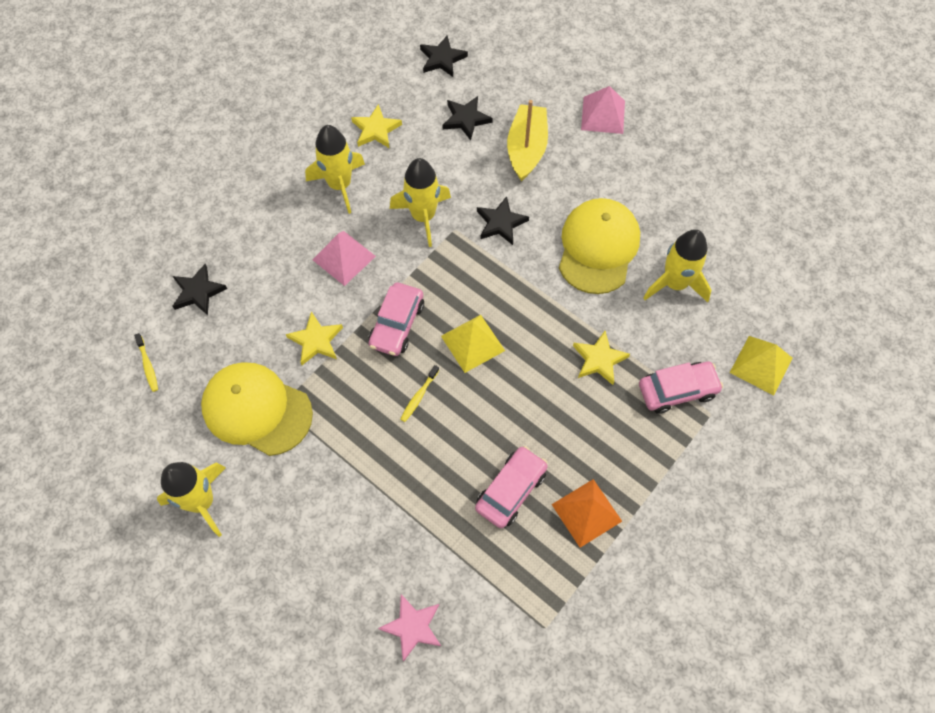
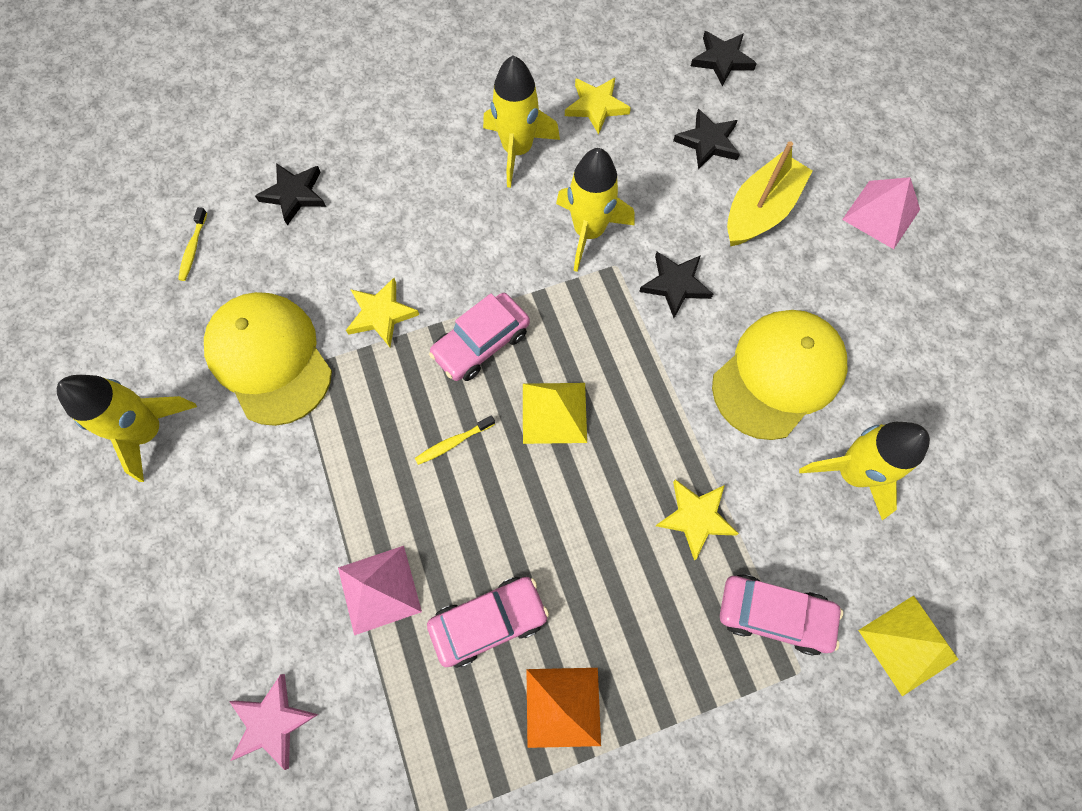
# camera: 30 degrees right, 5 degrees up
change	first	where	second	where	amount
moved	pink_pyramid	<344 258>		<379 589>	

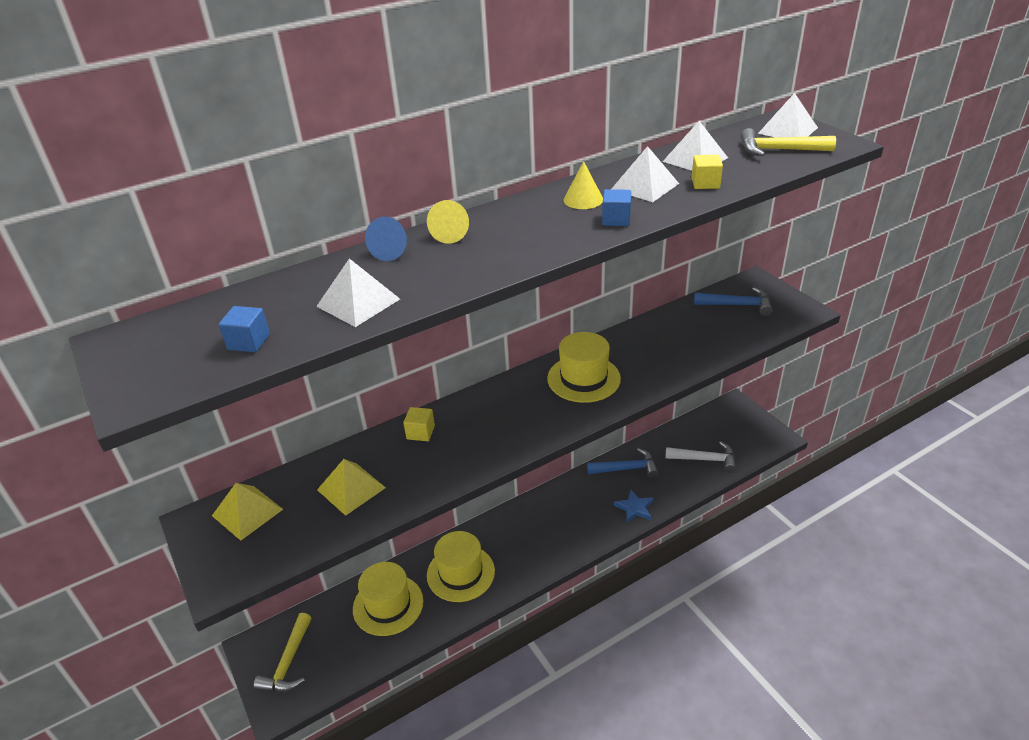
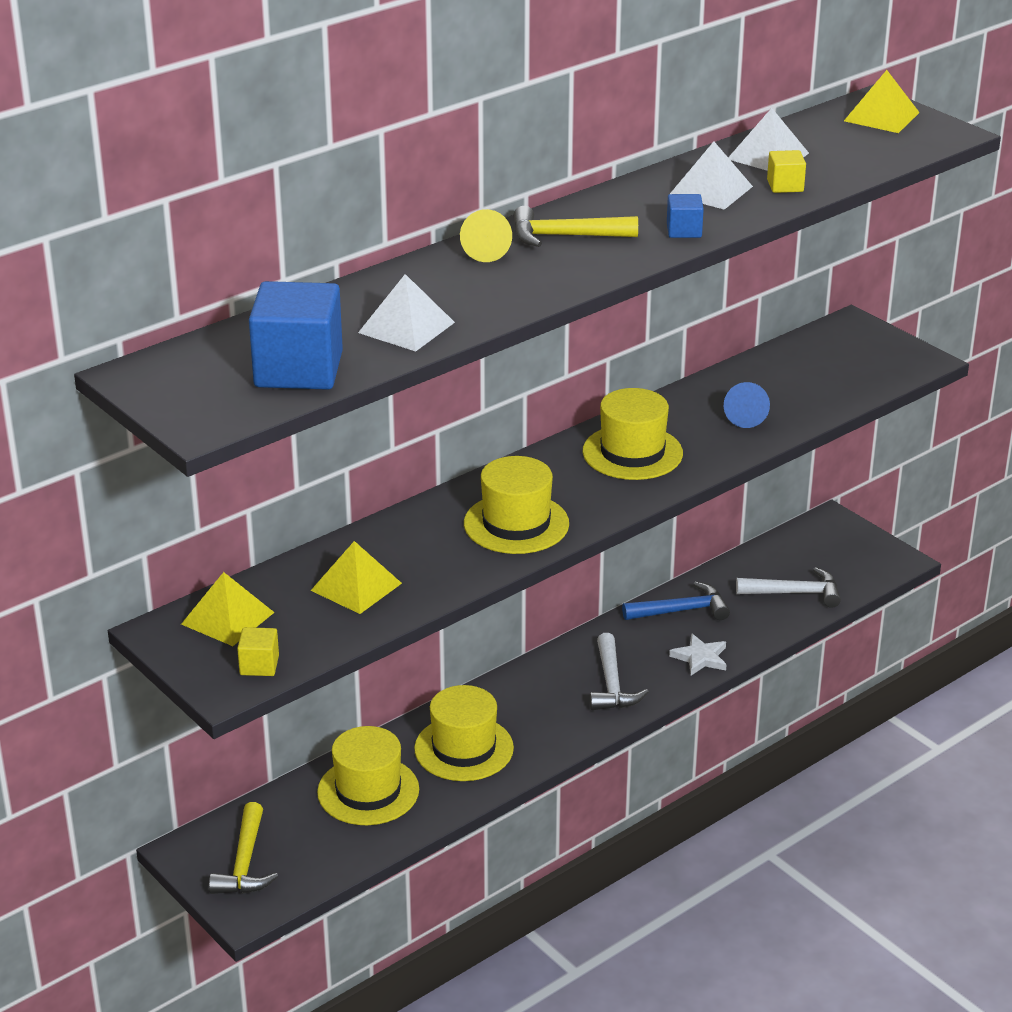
# camera: 10 degrees left, 5 degrees down
change	first	where	second	where	amount
moved	yellow_cube	<420 432>		<259 665>	
resized	blue_cube	<249 342>		<298 370>	x2.14
added			yellow_hat	<516 524>	
moved	yellow_hammer	<778 150>		<564 236>	
added			white_hammer	<612 684>	
recoloured	blue_star	<634 508>	white_star	<700 658>	
moved	blue_cone	<391 251>		<745 417>	
recoloured	white_pyramid	<787 130>	yellow_pyramid	<881 116>	
removed	yellow_cone	<583 199>			
removed	blue_hammer	<738 305>			

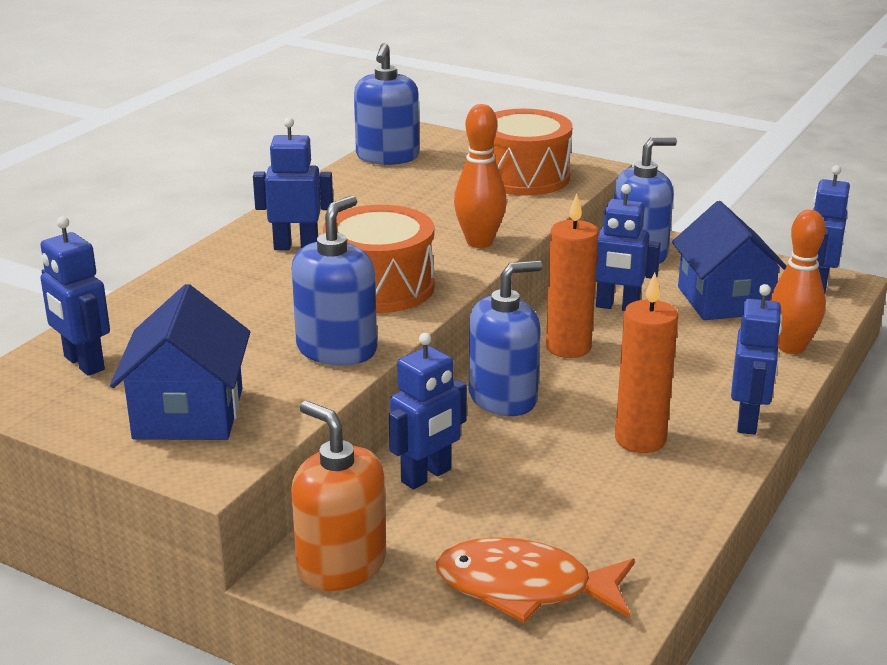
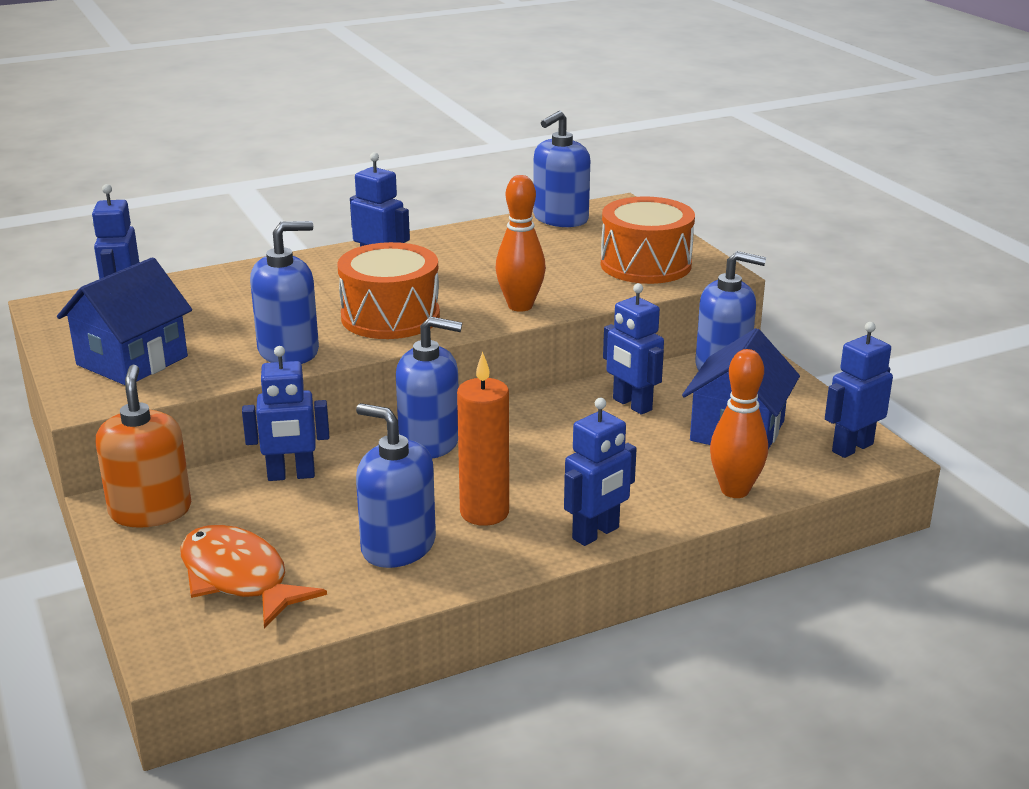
# camera: 35 degrees right, 0 degrees up
change	first	where	second	where	amount
added			blue_soap_dispenser	<398 546>	
removed	orange_candle	<568 347>			

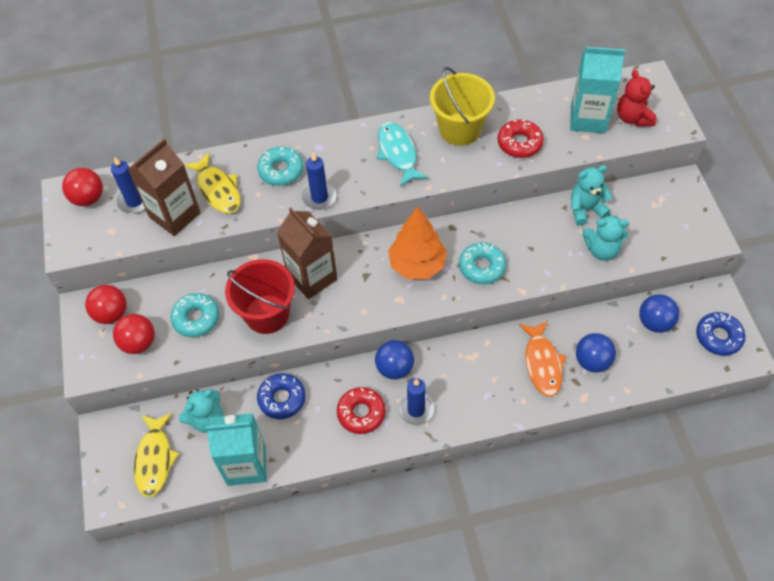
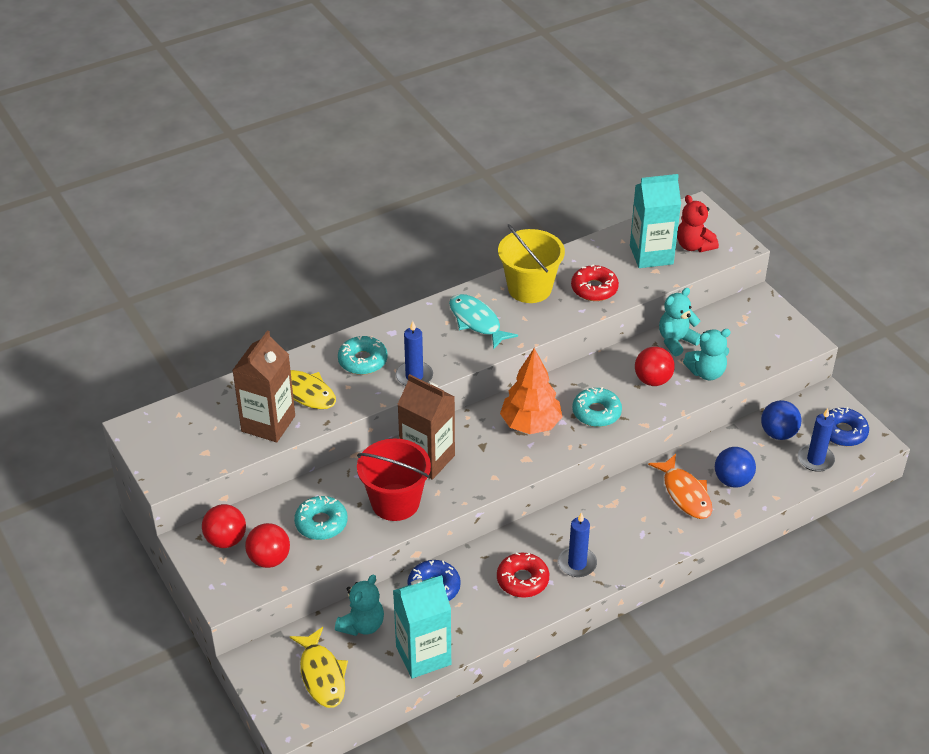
# camera: 20 degrees left, 15 degrees down
change	first	where	second	where	amount
moved	red_ball	<88 198>		<652 380>	
moved	blue_candle	<134 201>		<815 459>	
removed	blue_ball	<394 368>			

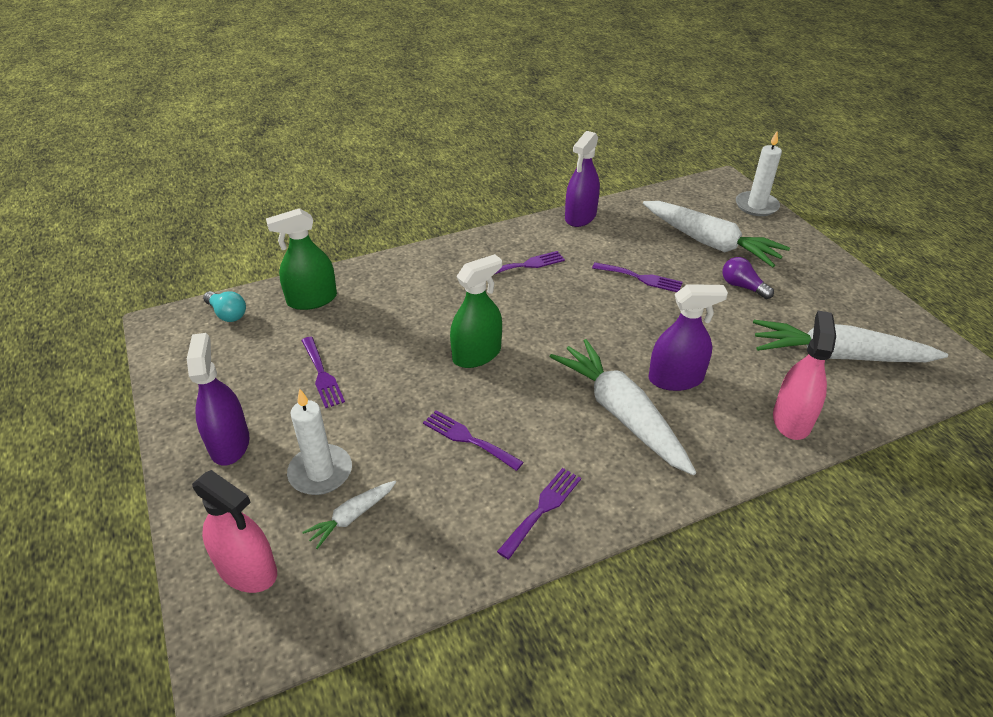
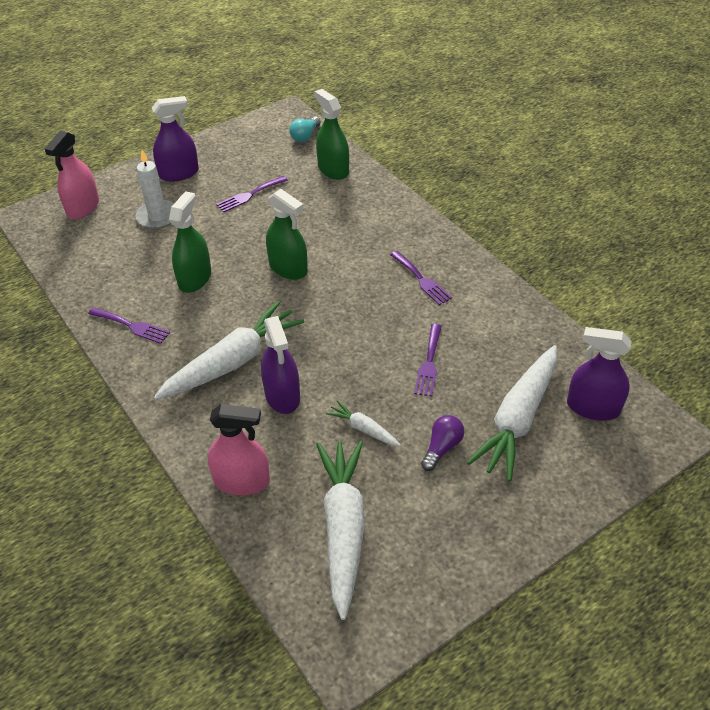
# camera: 80 degrees right, 5 degrees up
change	first	where	second	where	amount
replaced	purple_fork	<468 439>	green_spray_bottle	<195 278>	
moved	white_carrot	<352 517>		<363 429>	
moved	purple_spray_bottle	<580 217>		<593 407>	
removed	white_candle	<756 206>			

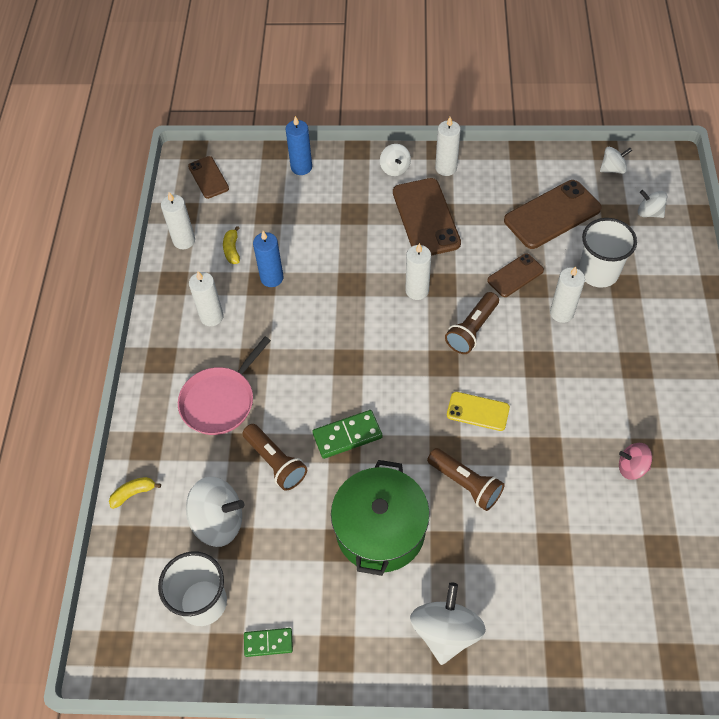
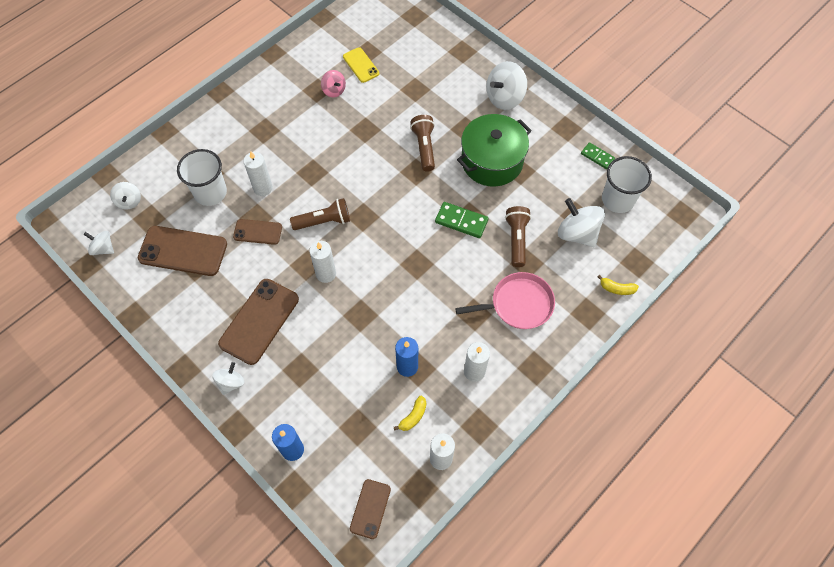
# camera: 140 degrees left, 5 degrees up
change	first	where	second	where	amount
moved	yellow_phone	<478 411>		<361 65>	
removed	white_candle	<446 168>			

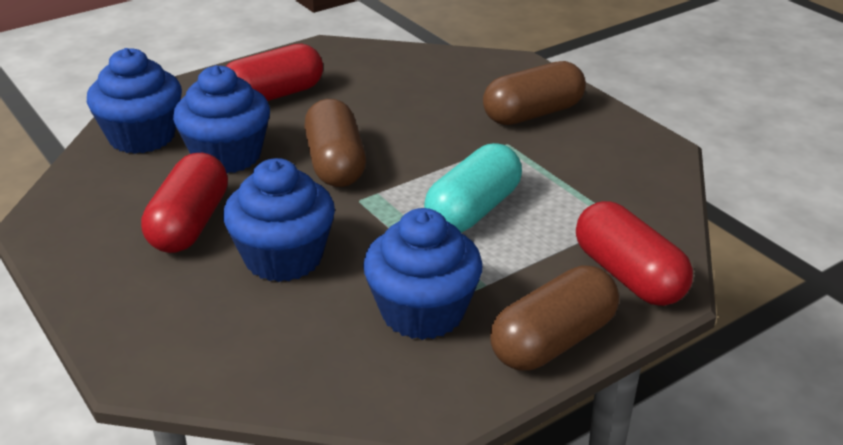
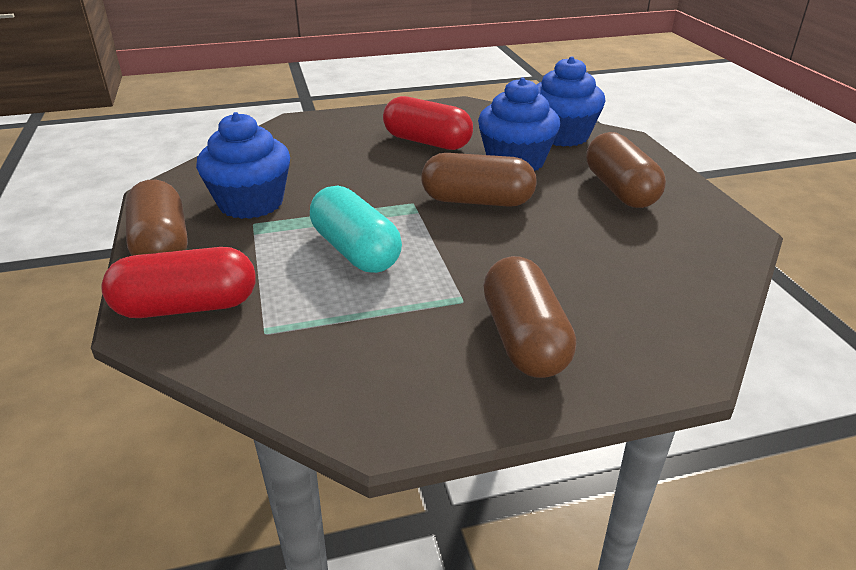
# camera: 110 degrees right, 0 degrees up
change	first	where	second	where	amount
recoloured	red_capsule	<273 96>	brown_capsule	<619 190>	
removed	blue_cupcake	<283 258>			

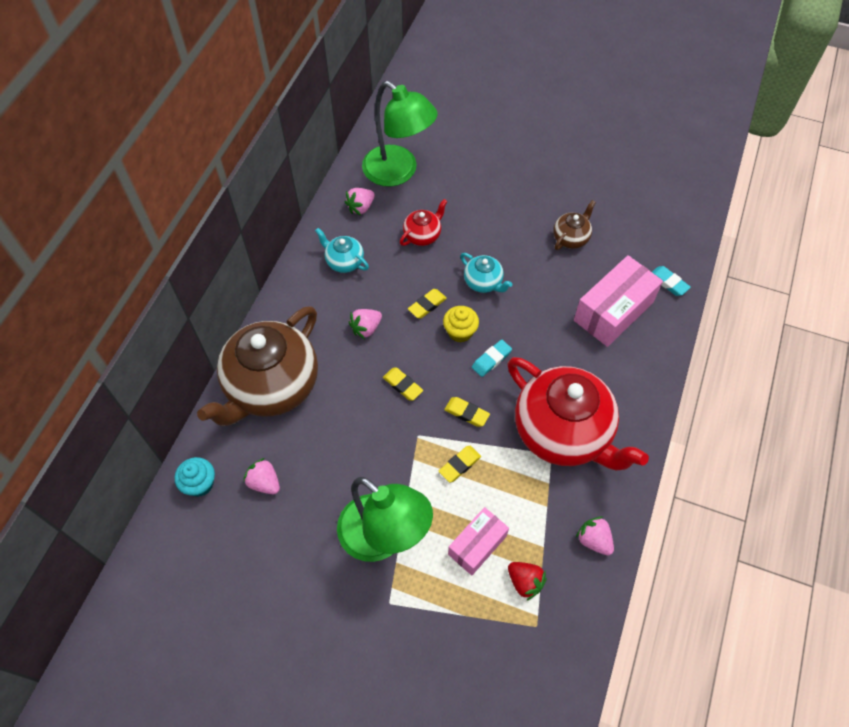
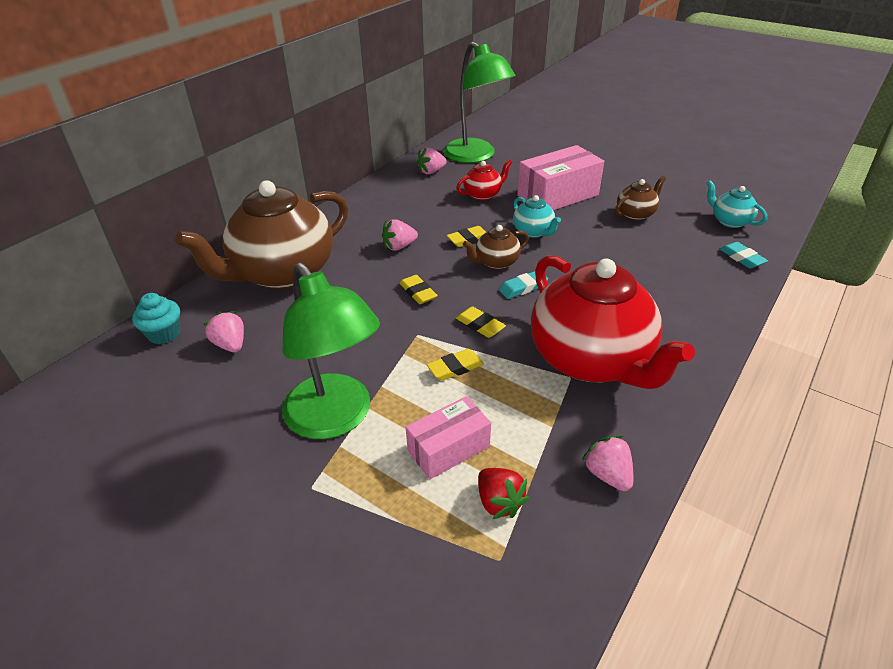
# camera: 15 degrees right, 20 degrees down
change	first	where	second	where	amount
replaced	yellow_cupcake	<460 332>	brown_teapot	<496 262>	
moved	pink_box	<613 311>		<558 195>	
moved	turquoise_teapot	<344 261>		<729 221>	

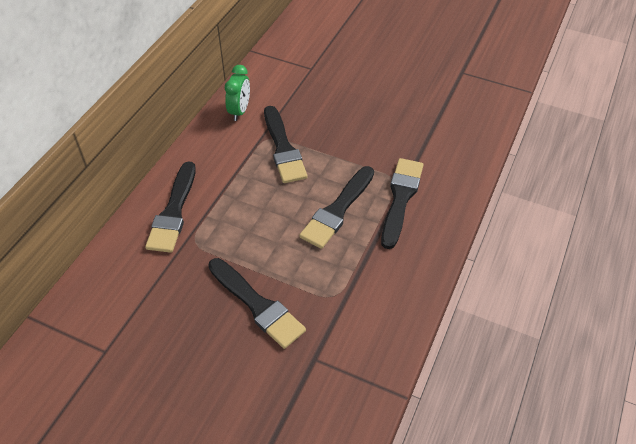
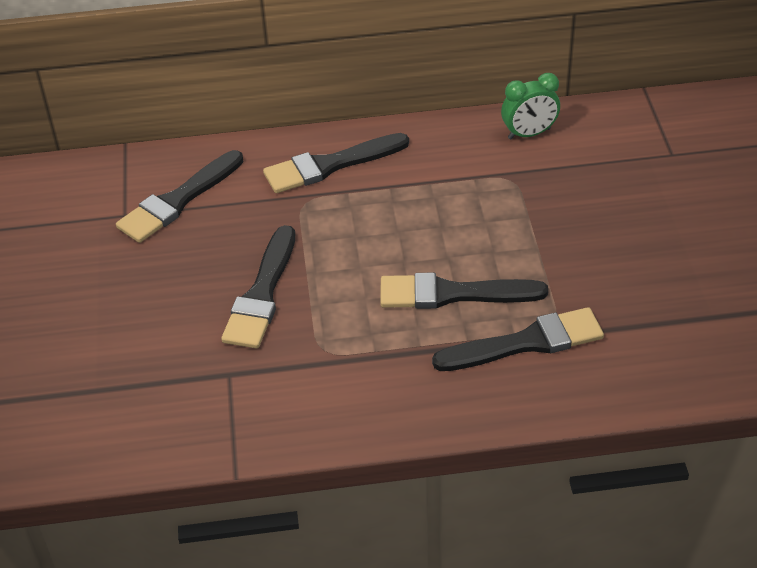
# camera: 60 degrees right, 5 degrees down
change	first	where	second	where	amount
moved	black_brush	<283 148>		<178 201>	

